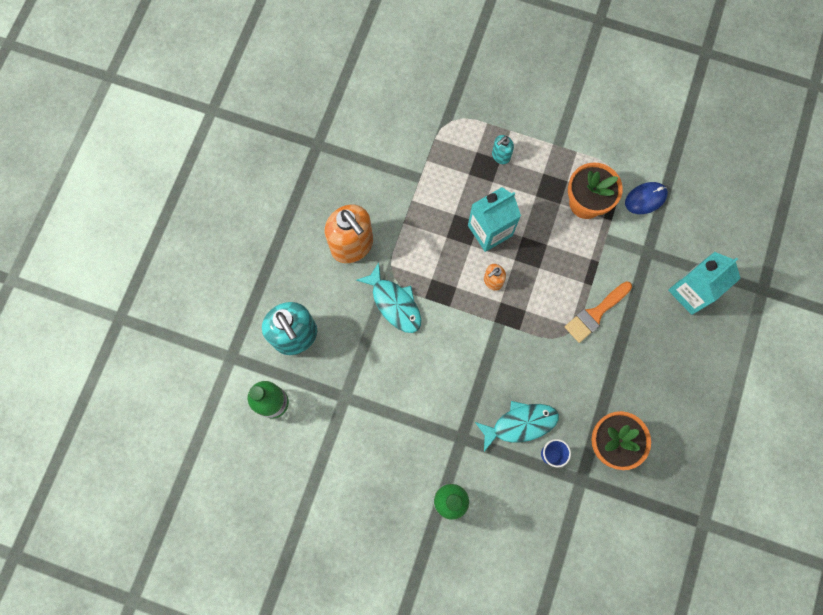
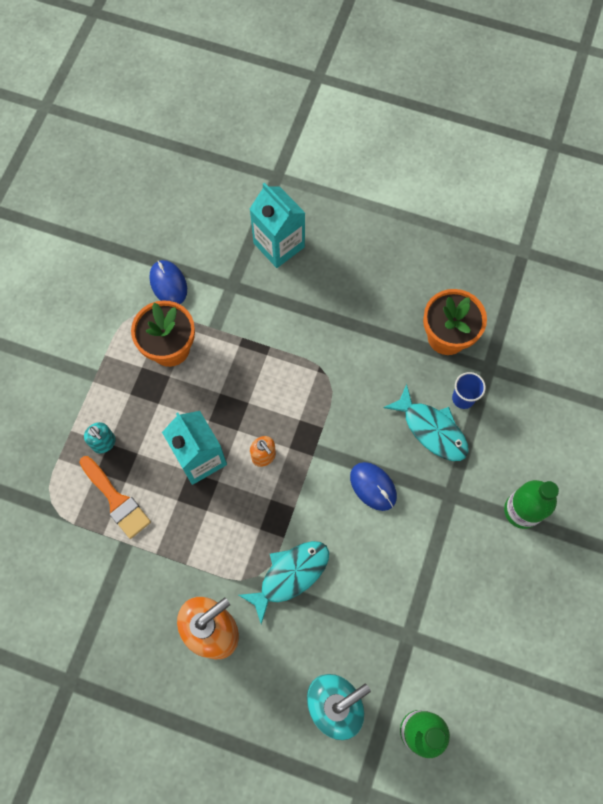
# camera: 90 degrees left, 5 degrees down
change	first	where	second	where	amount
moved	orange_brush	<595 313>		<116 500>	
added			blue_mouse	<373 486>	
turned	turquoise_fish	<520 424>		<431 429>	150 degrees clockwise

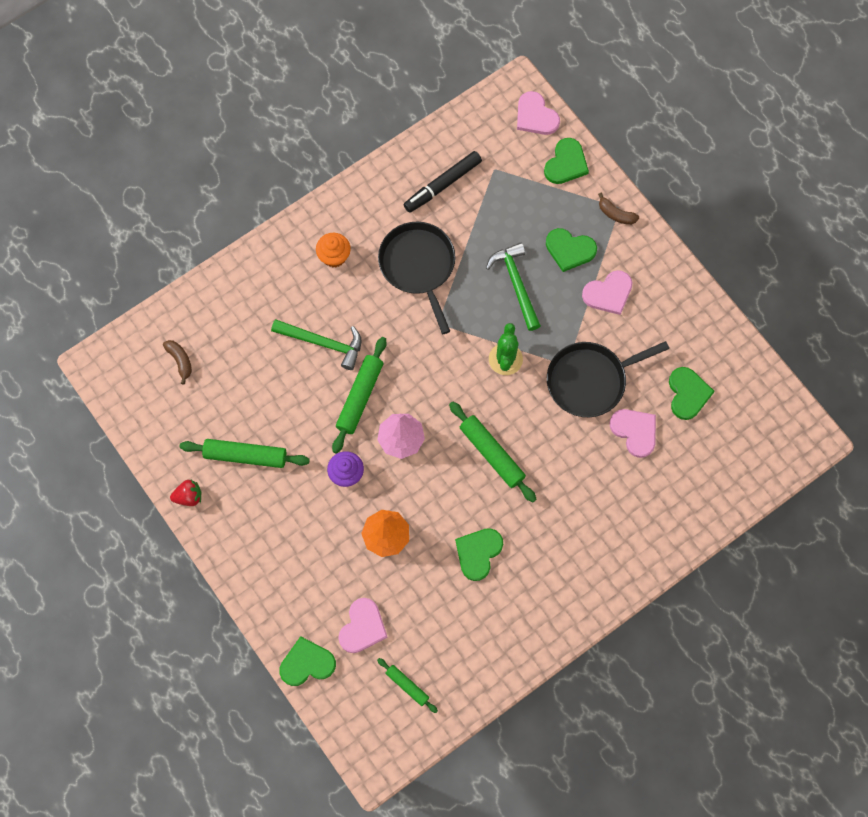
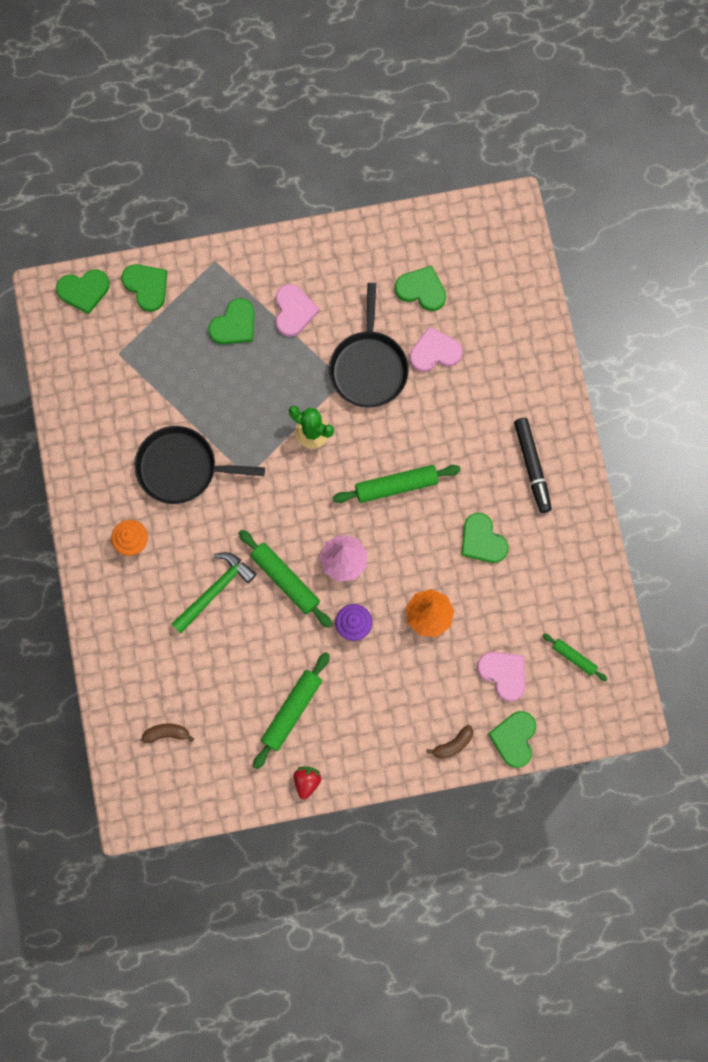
# camera: 65 degrees left, 5 degrees up
change	first	where	second	where	amount
recoloured	pink_heart	<535 116>	green_heart	<84 290>	
moved	brown_banana	<616 214>		<453 744>	
moved	black_marker	<442 185>		<532 466>	
turned	green_rolling_pin	<407 685>		<574 657>	60 degrees clockwise
removed	green_hammer	<516 284>			

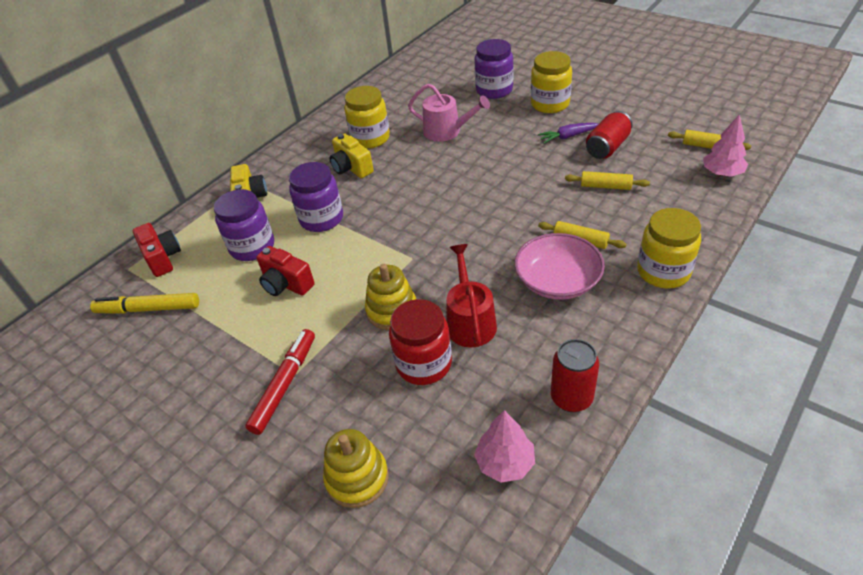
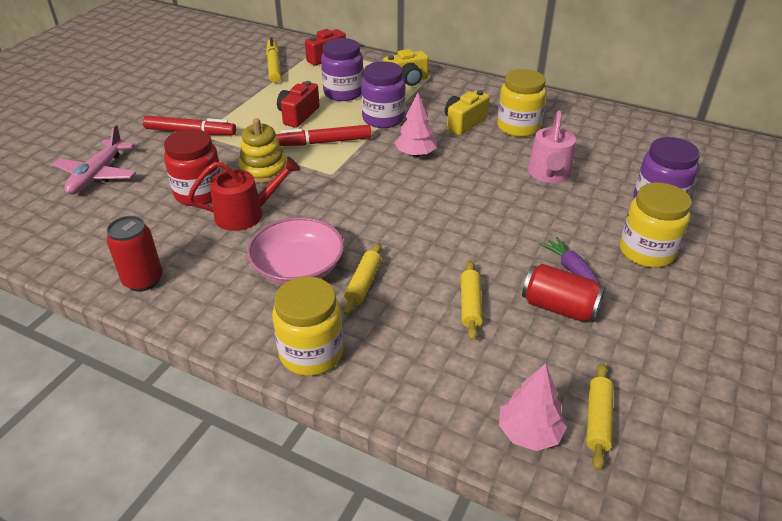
# camera: 75 degrees right, 5 degrees down
change	first	where	second	where	amount
replaced	yellow_stacking_toy	<357 478>	pink_plane	<97 175>	
added			red_marker	<324 142>	
moved	pink_tree	<505 462>		<416 154>	

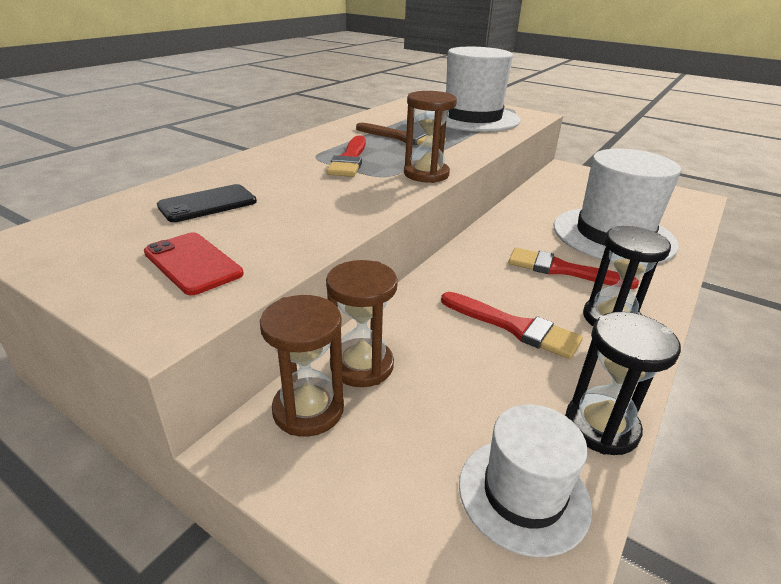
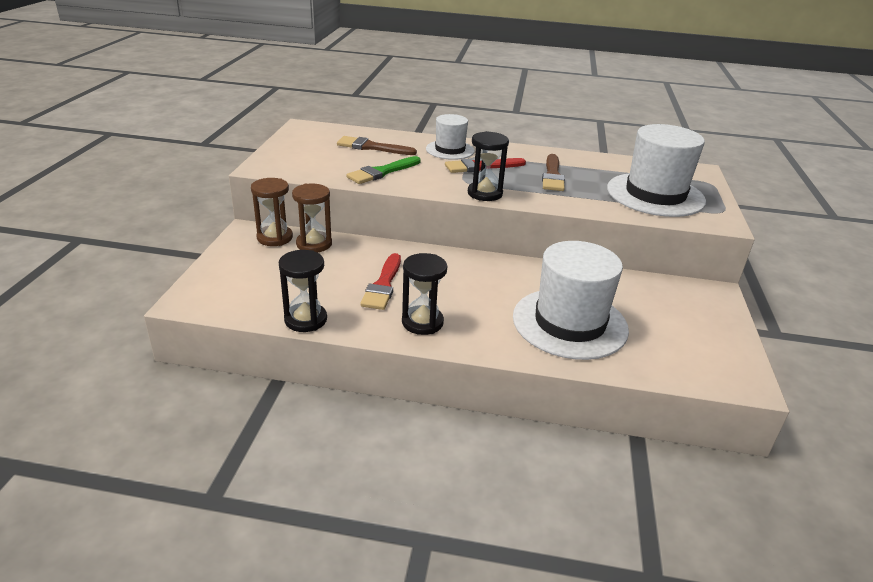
# camera: 65 degrees right, 0 degrees up
change	first	where	second	where	amount
replaced	black_phone	<208 204>	brown_brush	<372 147>	
added			green_brush	<382 172>	
moved	white_hat	<523 494>		<450 150>	
recoloured	brown_hourglass	<426 174>	black_hourglass	<485 193>	
removed	red_phone	<193 263>			
removed	red_brush	<562 270>			

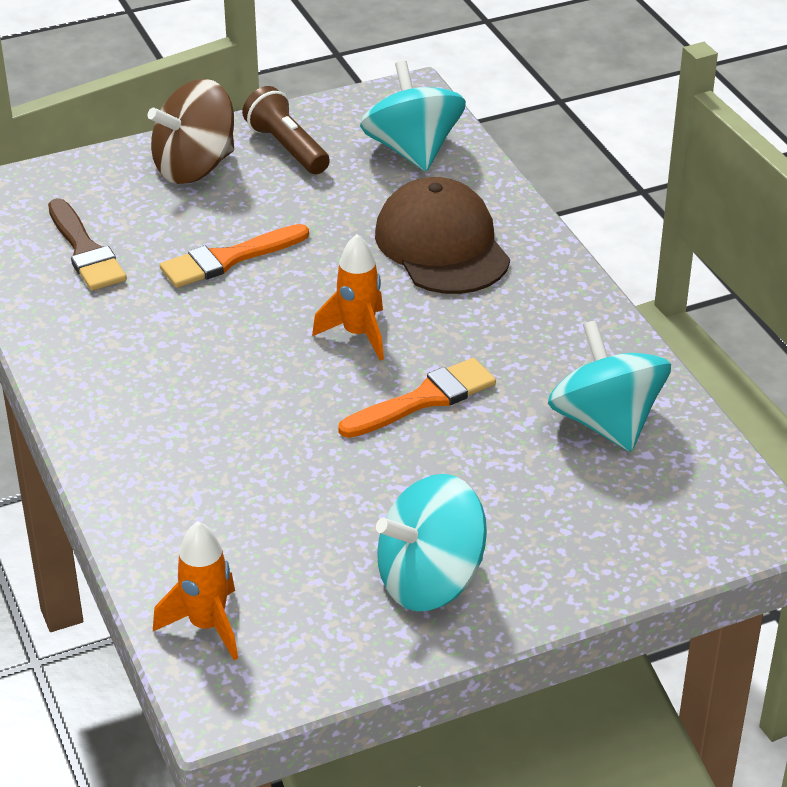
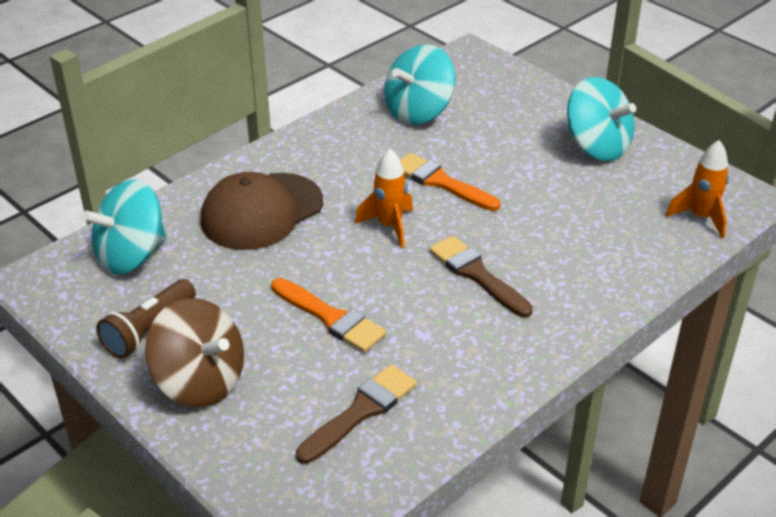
# camera: 110 degrees left, 0 degrees up
change	first	where	second	where	amount
added			brown_brush	<476 274>	

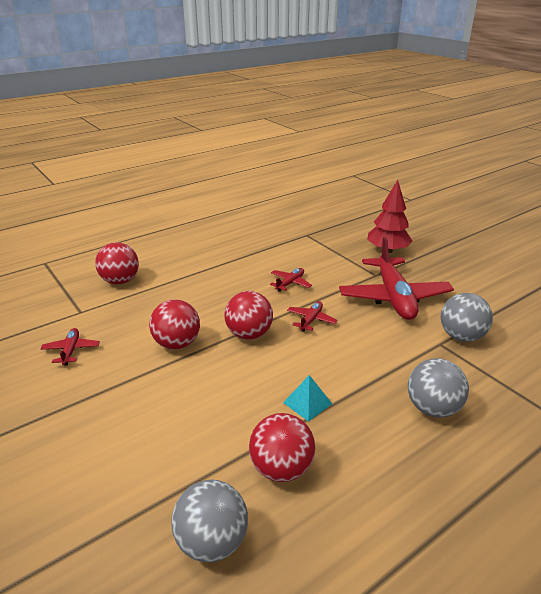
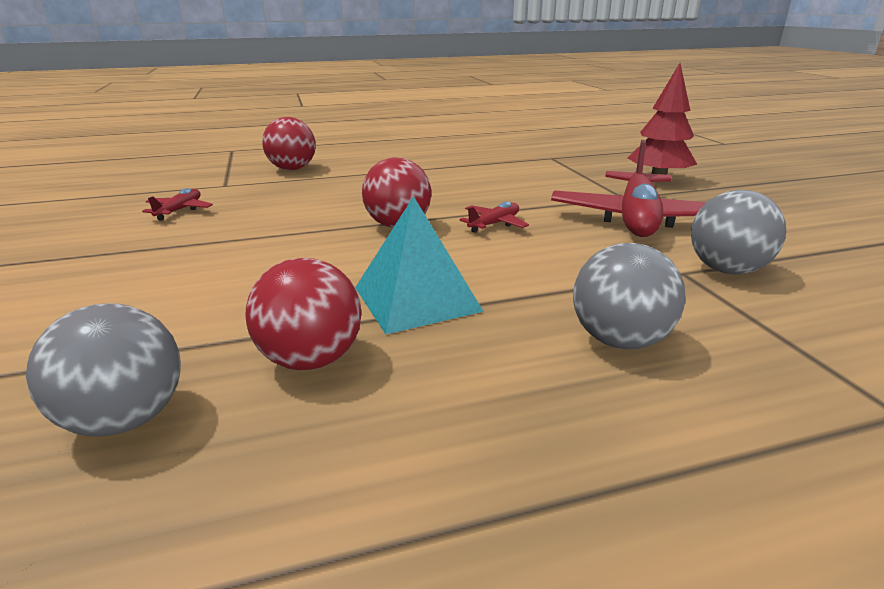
# camera: 20 degrees right, 5 degrees down
change	first	where	second	where	amount
resized	turquoise_pyramid	<307 403>		<417 299>	x1.78
removed	red_ball	<177 344>			
removed	red_plane	<290 283>			

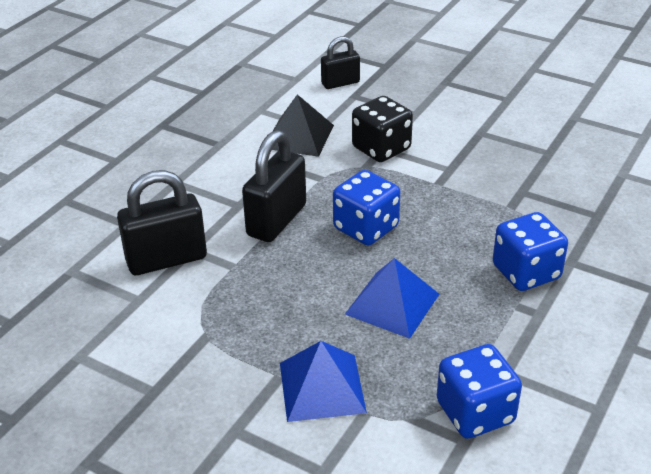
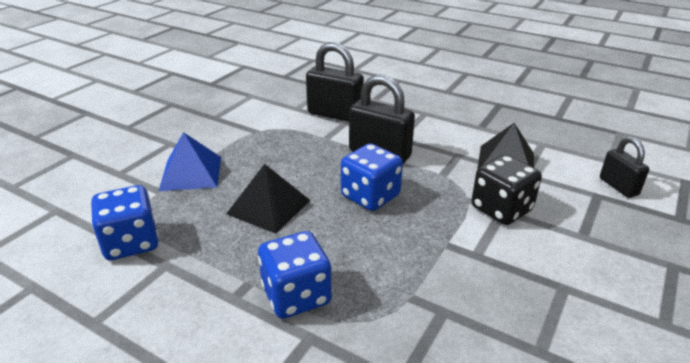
# camera: 90 degrees right, 5 degrees down
change	first	where	second	where	amount
recoloured	blue_pyramid	<392 303>	black_pyramid	<269 207>	
turned	black_padlock	<166 259>		<335 114>	45 degrees counterclockwise

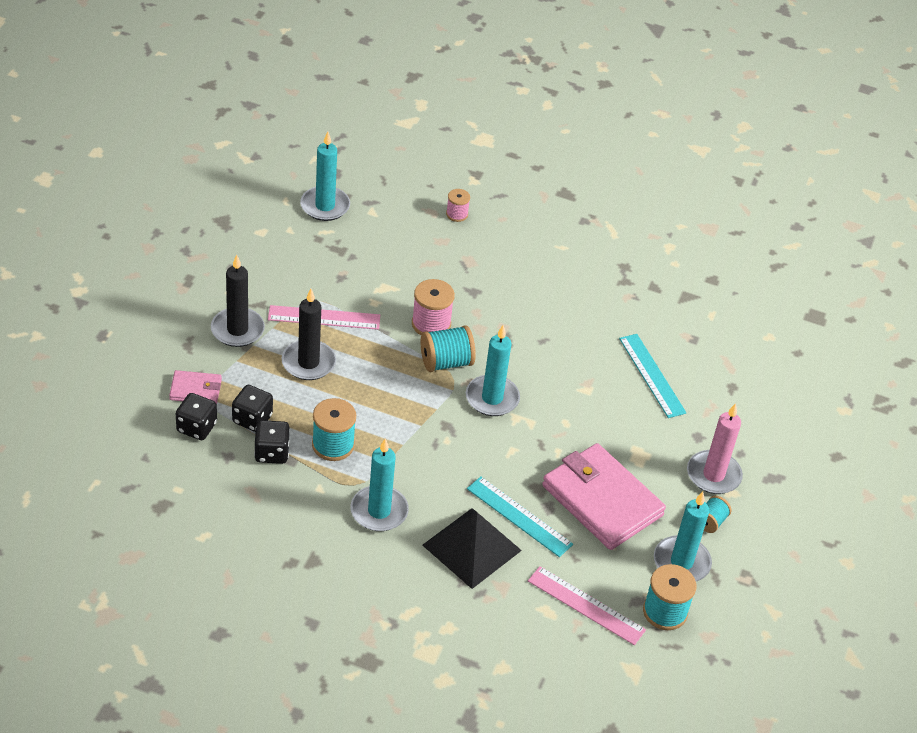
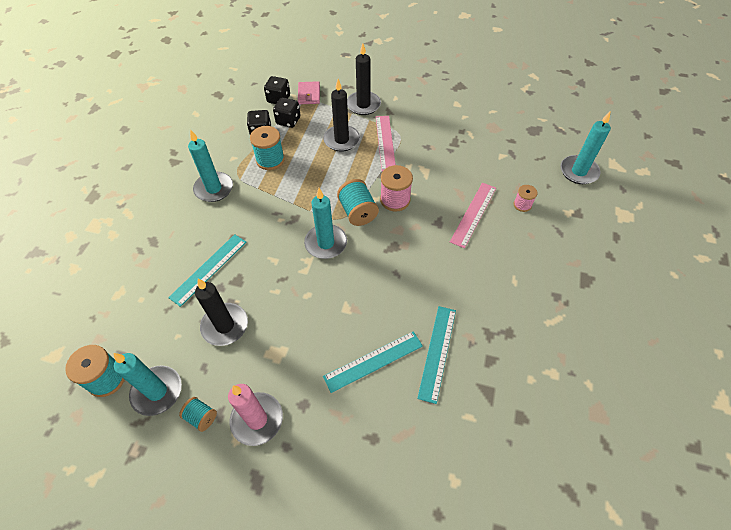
# camera: 90 degrees right, 10 degrees up
change	first	where	second	where	amount
replaced	pink_wallet	<602 500>	black_candle	<225 326>	
added			turquoise_ruler	<437 352>	
moved	pink_ruler	<586 605>		<473 214>	
moved	turquoise_candle	<325 206>		<578 171>	
removed	black_pyramid	<472 547>			

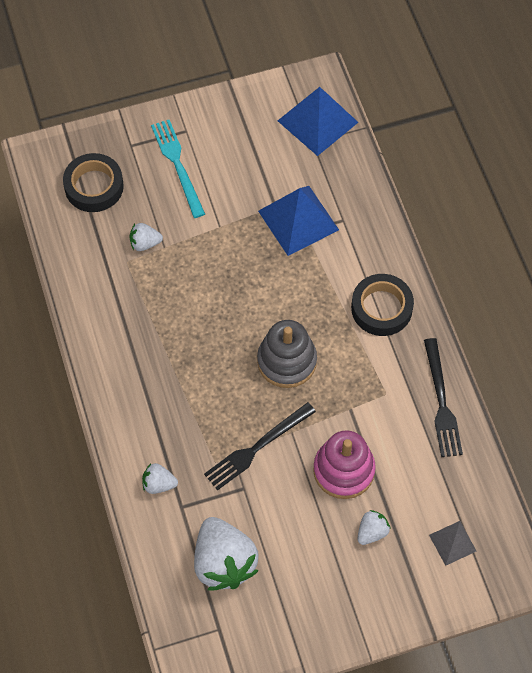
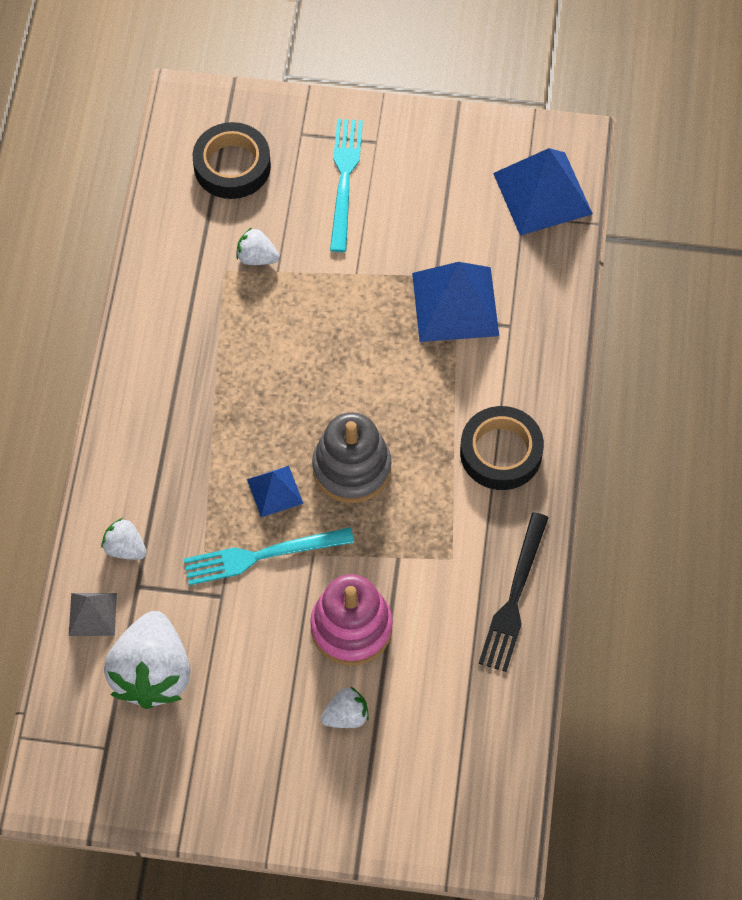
# camera: 25 degrees right, 0 degrees up
change	first	where	second	where	amount
moved	grey_pyramid	<452 543>		<92 614>	
recoloured	black_fork	<257 448>	turquoise_fork	<262 555>	
added			blue_pyramid	<275 491>	

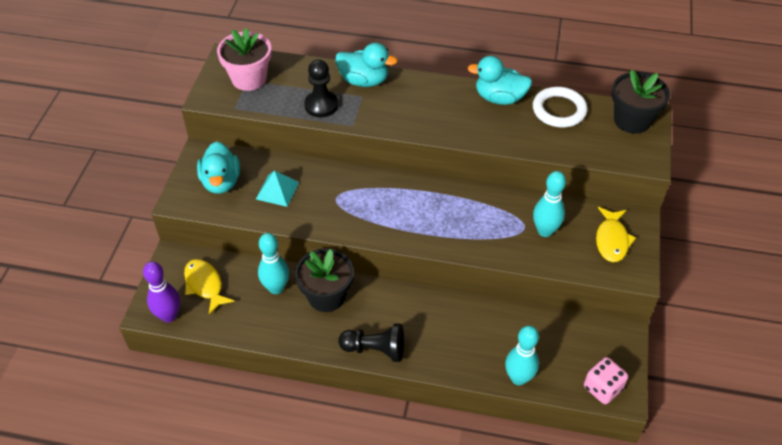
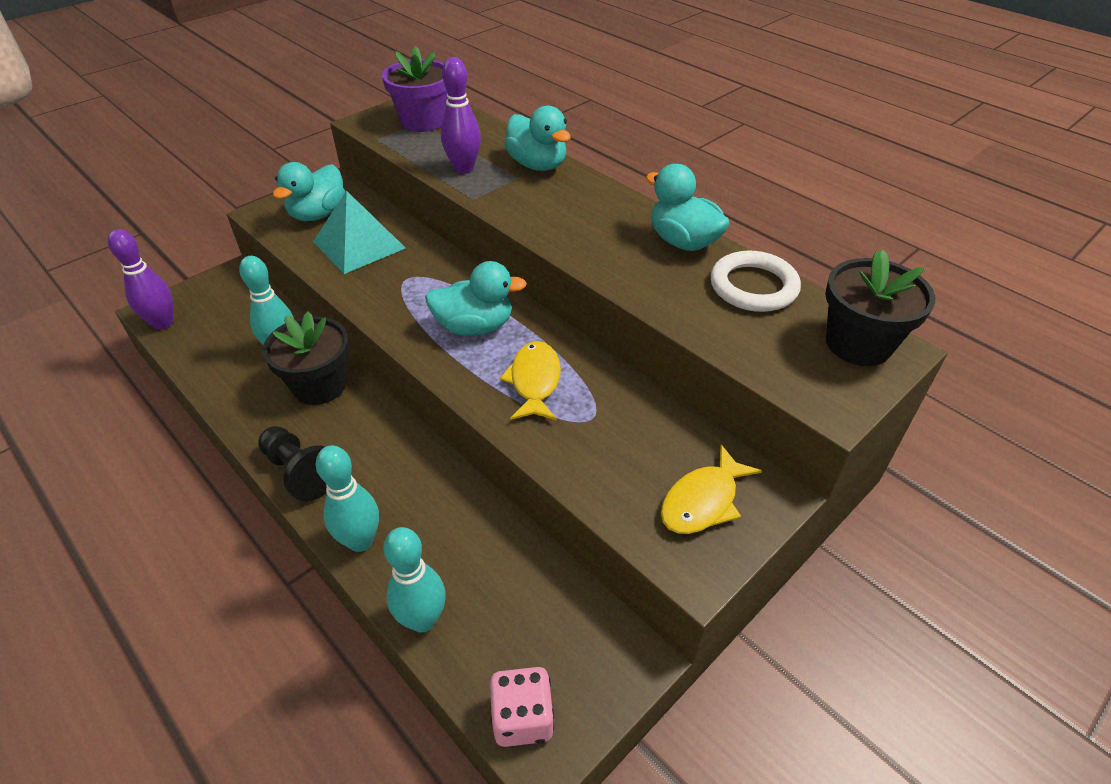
# camera: 35 degrees right, 5 degrees down
change	first	where	second	where	amount
resized	turquoise_pyramid	<277 190>		<359 244>	x1.55
moved	turquoise_bowling_pin	<545 231>		<360 541>	
recoloured	pink_flower_pot	<249 78>	purple_flower_pot	<423 121>	
added			turquoise_duck	<475 326>	
replaced	black_pawn	<321 105>	purple_bowling_pin	<464 168>	
moved	yellow_fish	<205 285>		<535 381>	

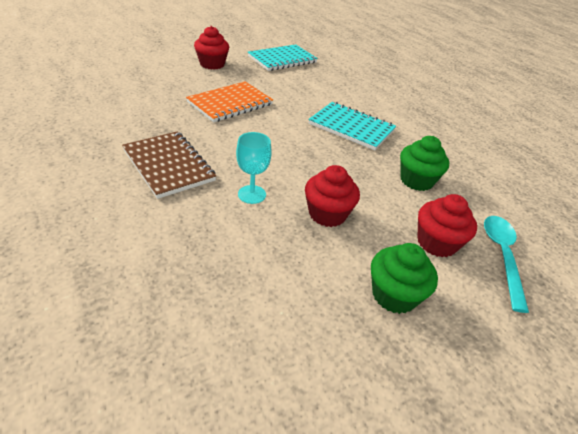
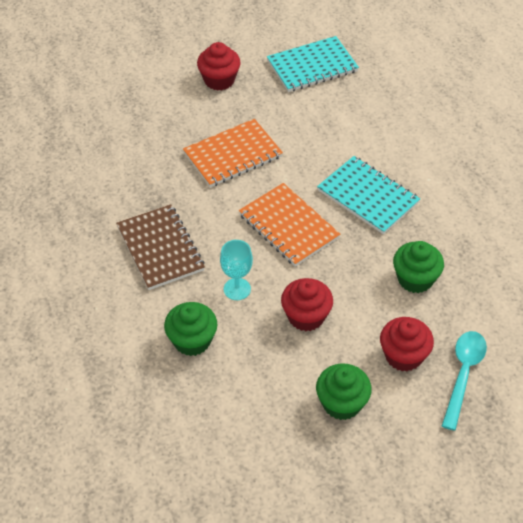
# camera: 15 degrees right, 10 degrees up
change	first	where	second	where	amount
added			green_cupcake	<192 340>	
added			orange_notebook	<288 226>	

